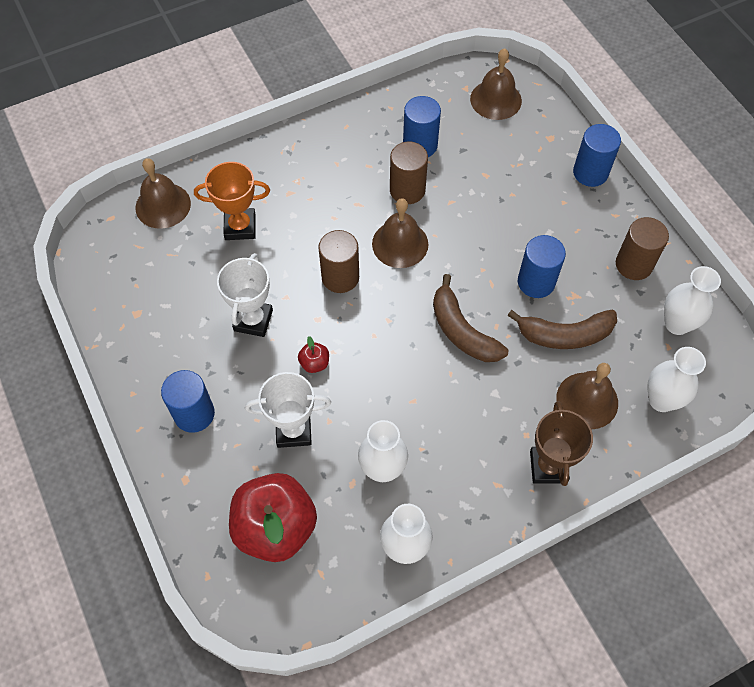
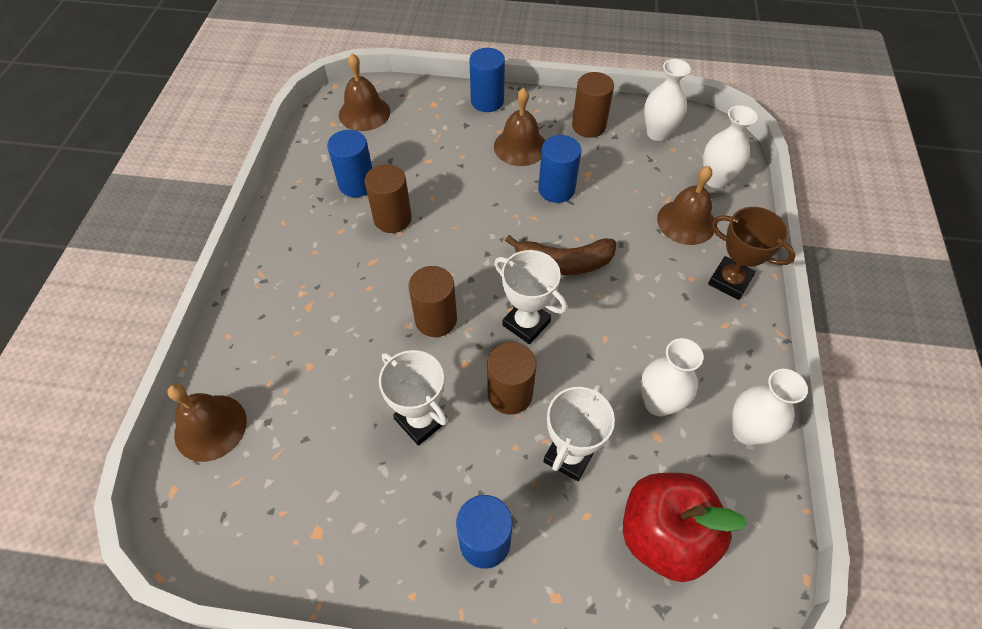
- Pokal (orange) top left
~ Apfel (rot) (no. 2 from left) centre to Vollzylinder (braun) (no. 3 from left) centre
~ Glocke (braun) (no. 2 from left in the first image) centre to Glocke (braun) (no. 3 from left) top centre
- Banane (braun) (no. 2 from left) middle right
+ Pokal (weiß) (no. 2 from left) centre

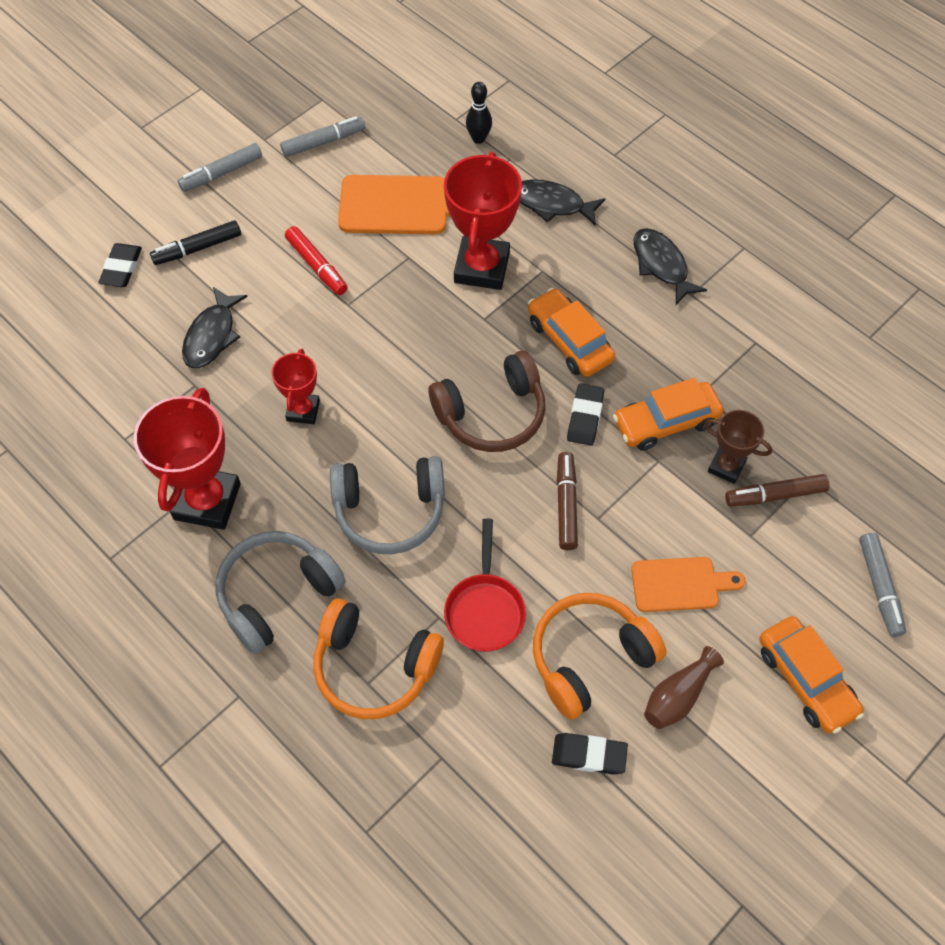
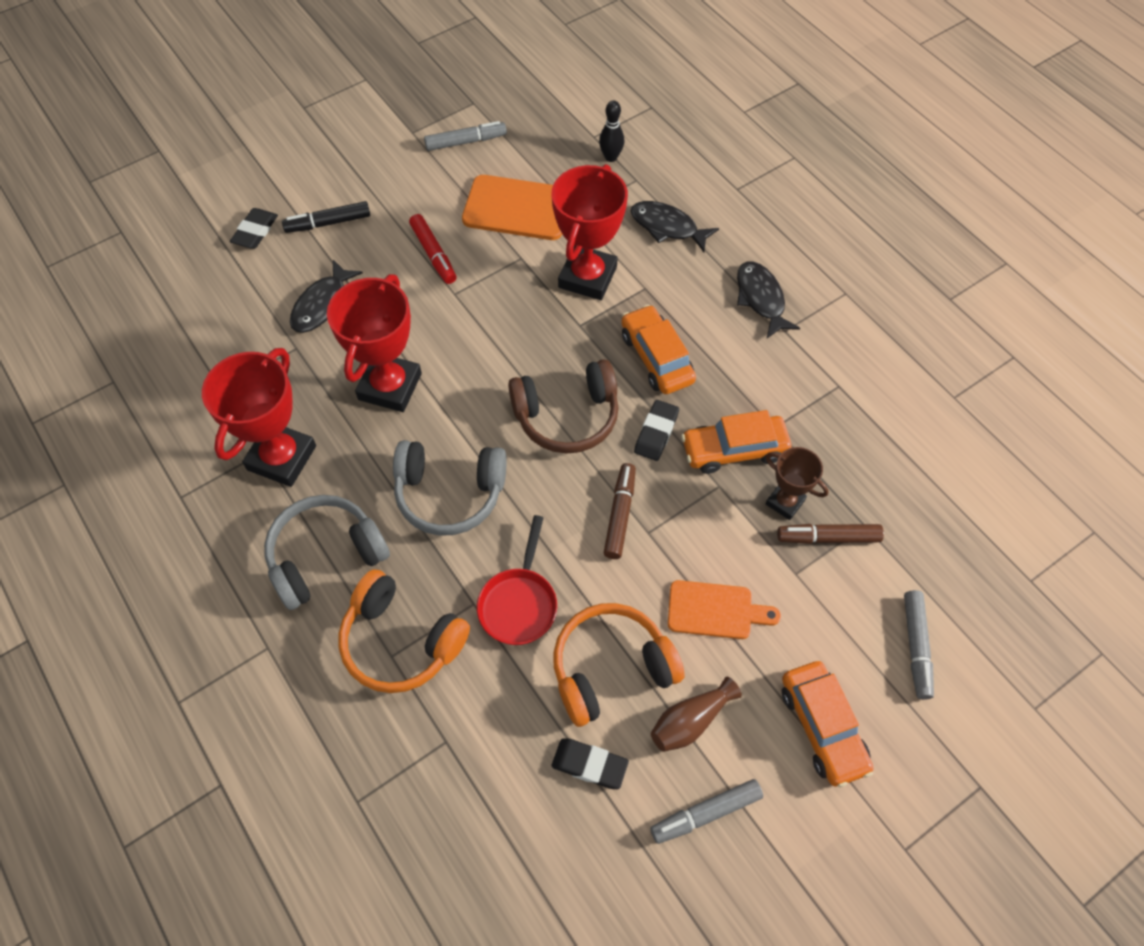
~ Filzstift (grau) (no. 1 from left in the first image) top left to Filzstift (grau) (no. 2 from left) bottom centre
~ Pokal (rot) (no. 2 from left) middle left = middle left x1.80

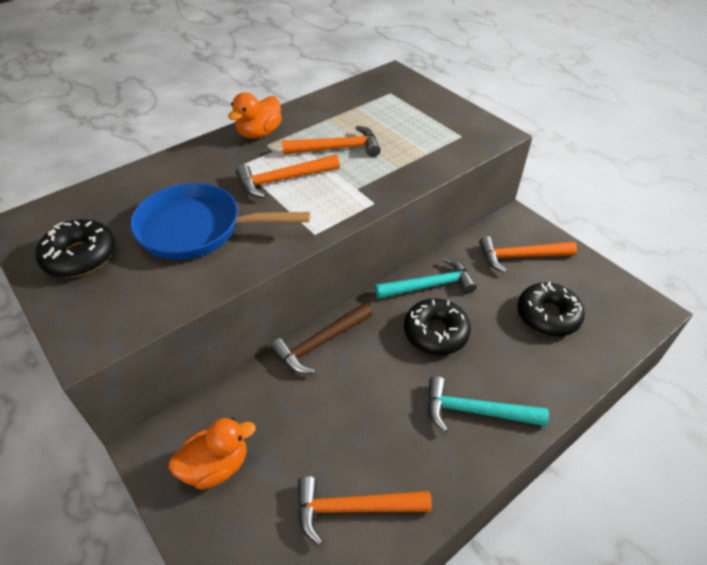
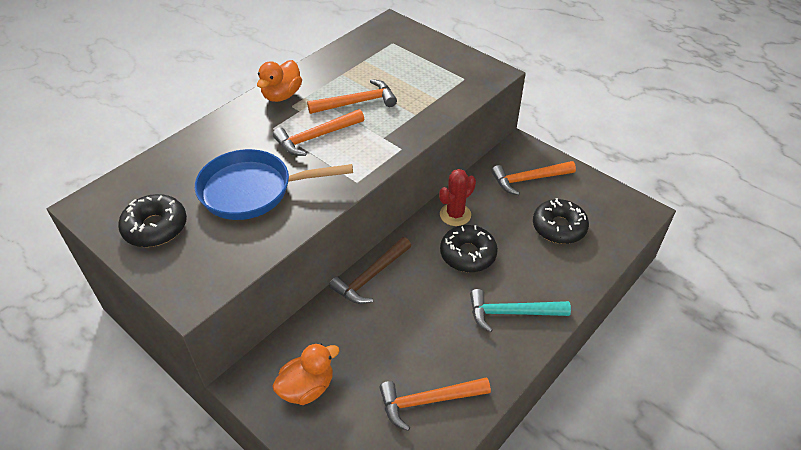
~ Hammer (türkis) (no. 1 from left) centre to Kaktus (rot) centre

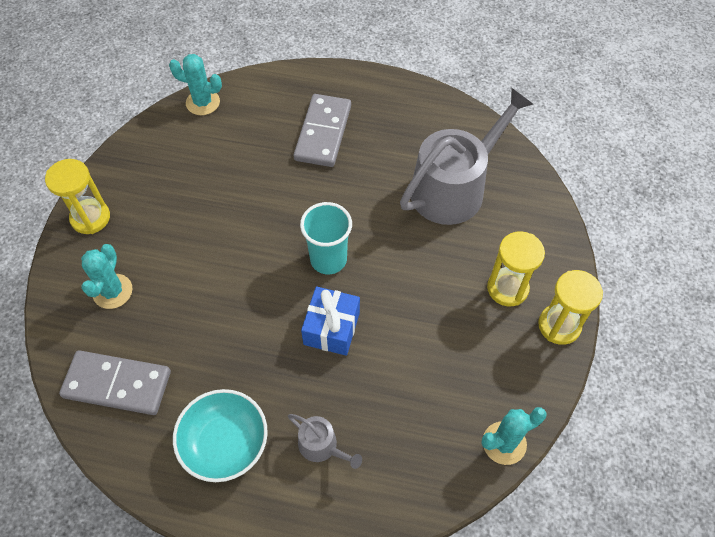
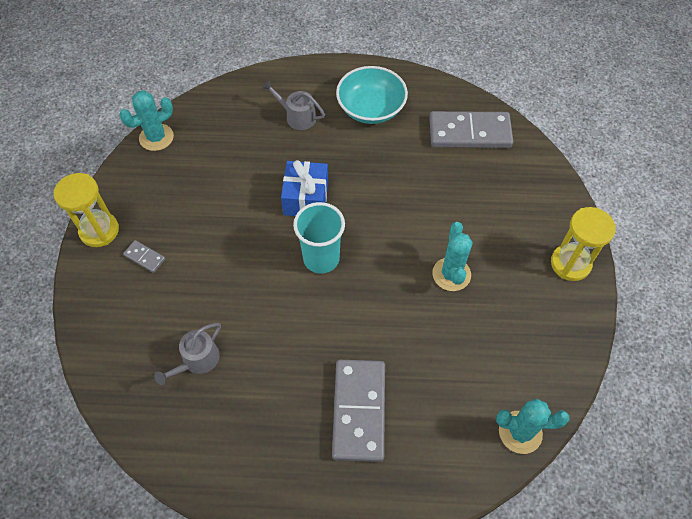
~ Kaktus (türkis) (no. 1 from left in the first image) middle left to Kaktus (türkis) (no. 2 from left) centre
~ Gießkanne (grau) (no. 2 from left in the first image) top centre = bottom left x0.44
~ Sanduhr (gelb) (no. 2 from left) middle right to Dominostein (grau) (no. 1 from left) middle left

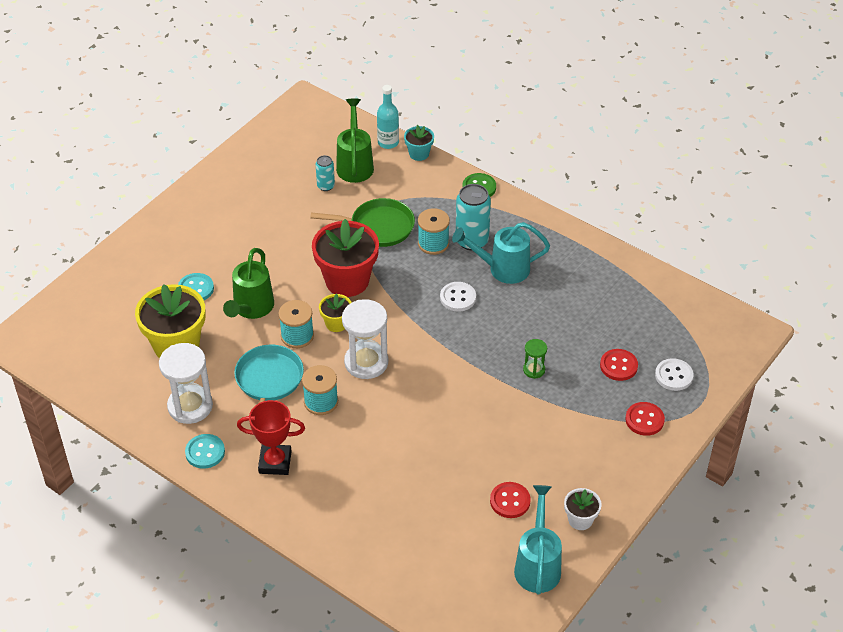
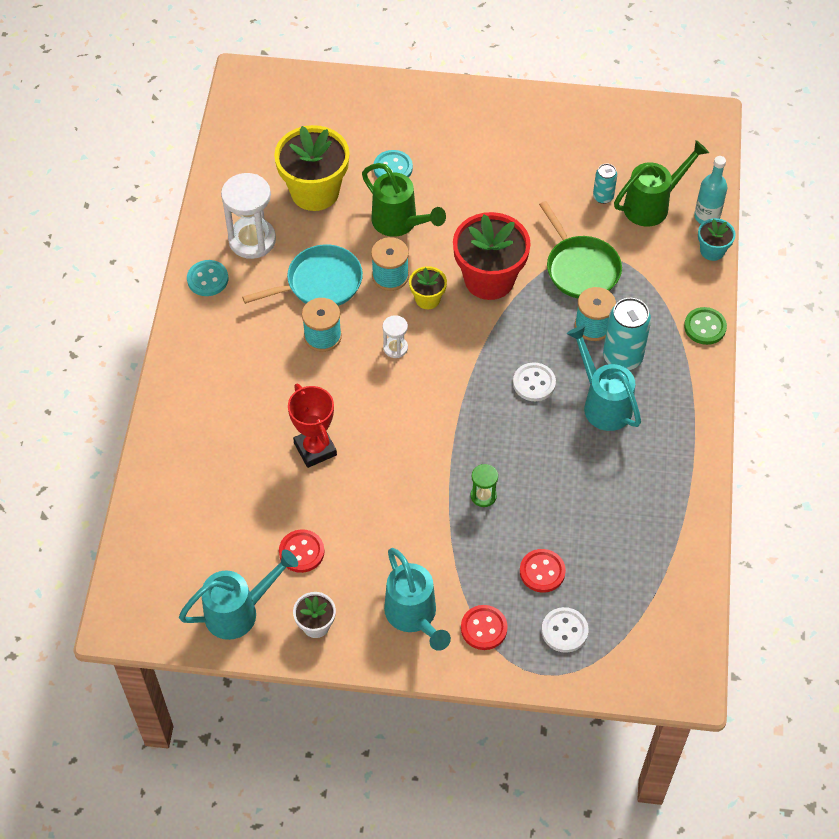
~ Gießkanne (grün) (no. 1 from left) middle left = top centre 120 degrees counterclockwise
~ Pokal (rot) bottom left to centre
~ Sanduhr (weiß) (no. 2 from left) centre = centre x0.50
+ Gießkanne (türkis) (no. 2 from left) bottom centre

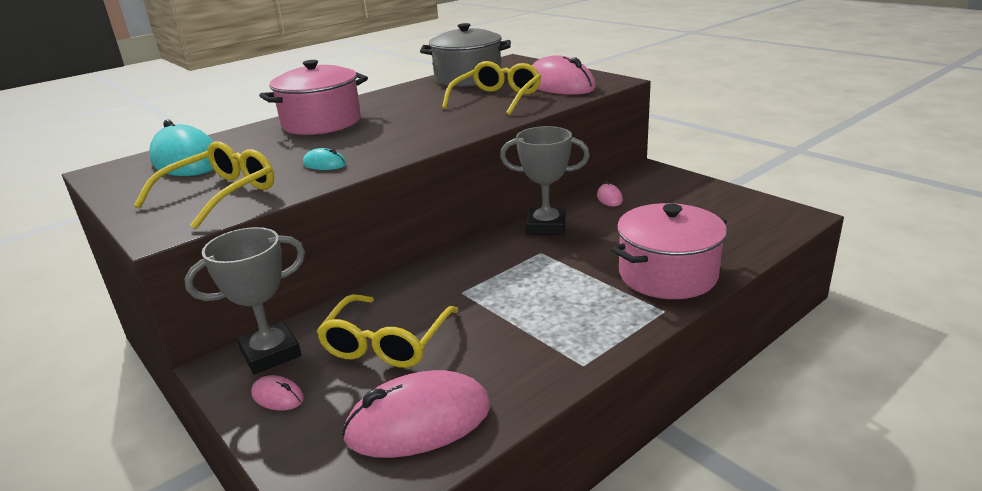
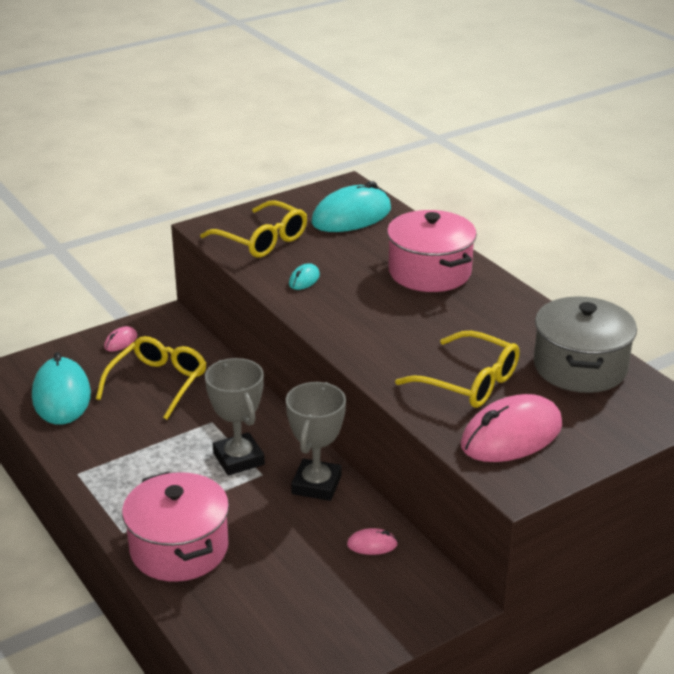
~ Pokal (grau) (no. 1 from left) middle left to centre
~ Brille (gelb) (no. 2 from left in the first image) bottom centre = middle left 90 degrees clockwise
~ Computermaus (rosa) (no. 2 from left) bottom centre to Computermaus (türkis) (no. 1 from left) middle left

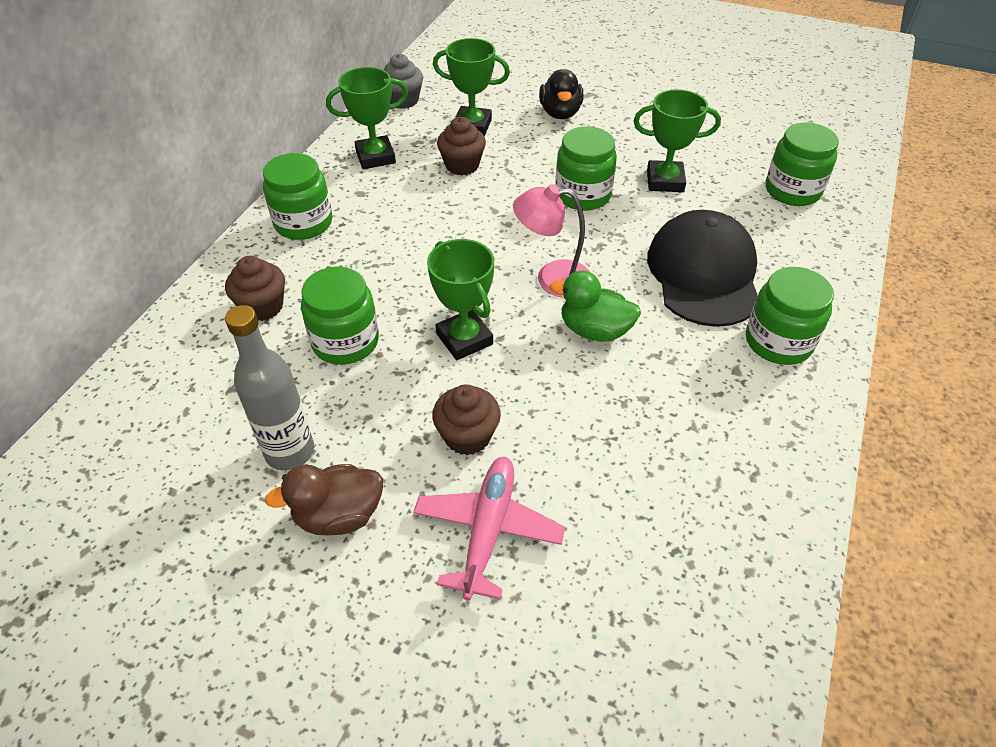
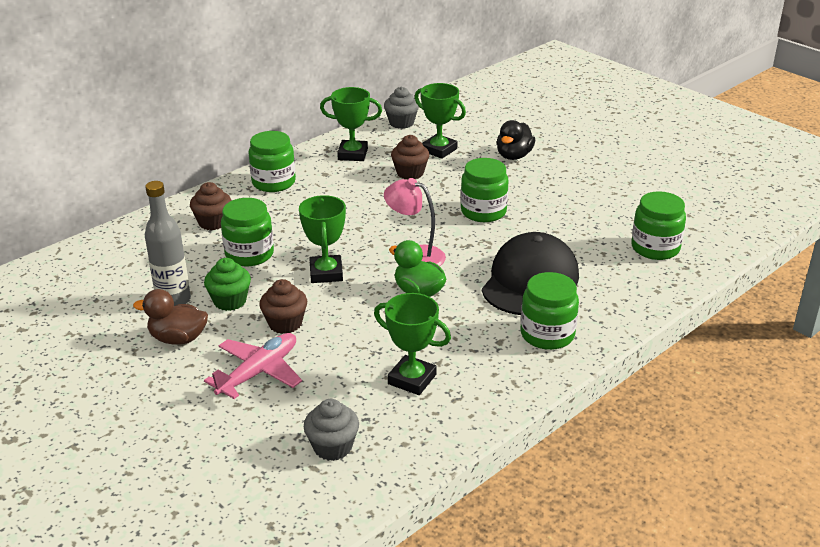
~ Pokal (grün) (no. 4 from left in the first image) top right to Pokal (grün) (no. 3 from left) centre
+ Muffin (grün) middle left
+ Muffin (grau) (no. 1 from left) bottom centre

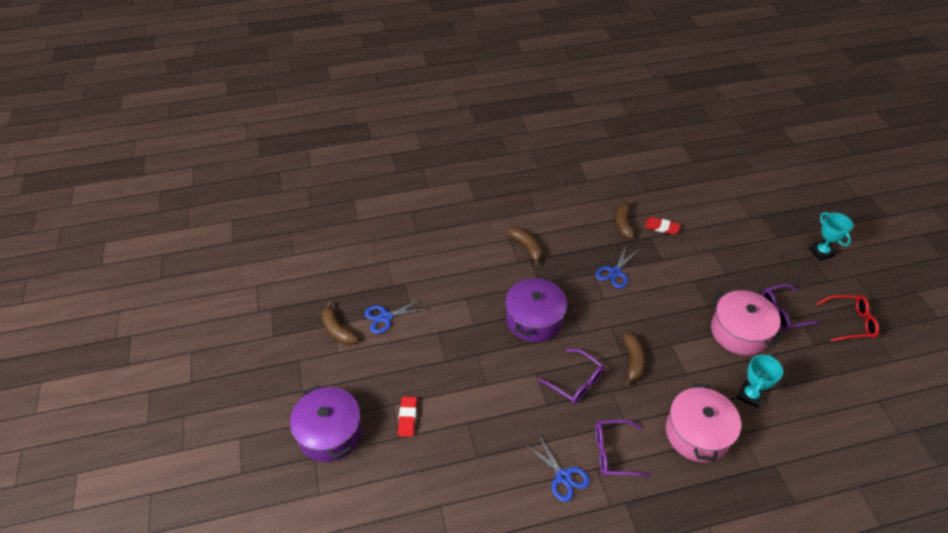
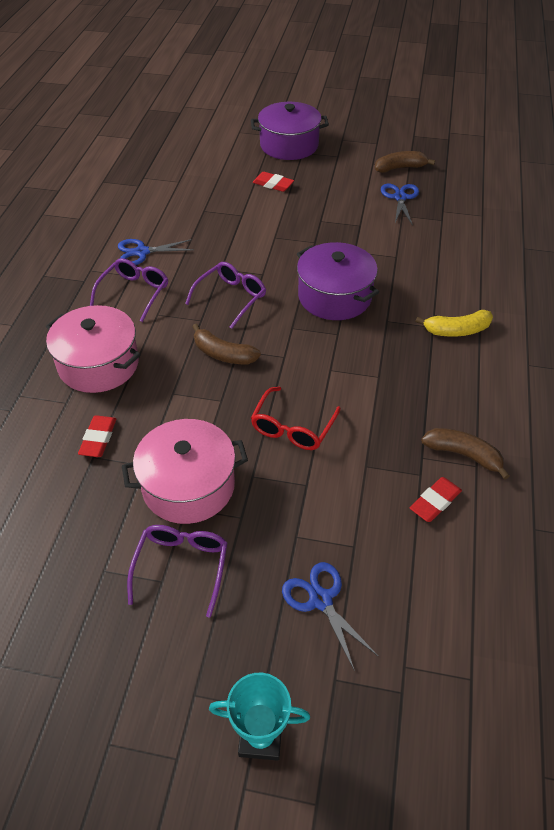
~ Banane (braun) (no. 2 from left) centre to Banane (gelb) middle right
~ Brille (lila) (no. 1 from left in the first image) bottom centre = centre 150 degrees clockwise
~ Schere (blau) (no. 3 from left in the first image) centre to Schere (blau) (no. 2 from left) bottom centre
~ Pokal (türkis) (no. 1 from left) bottom right to Radiergummi (rot) (no. 1 from left) middle left
~ Brille (rot) middle right to centre

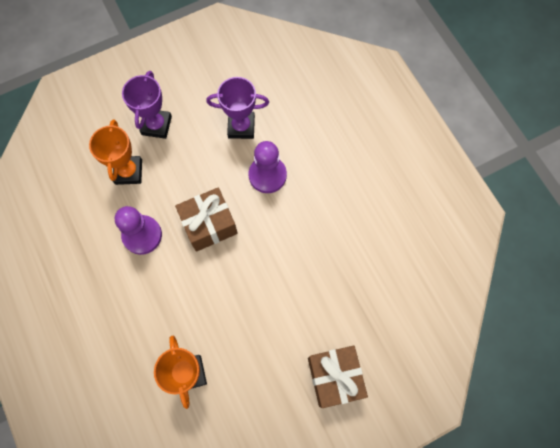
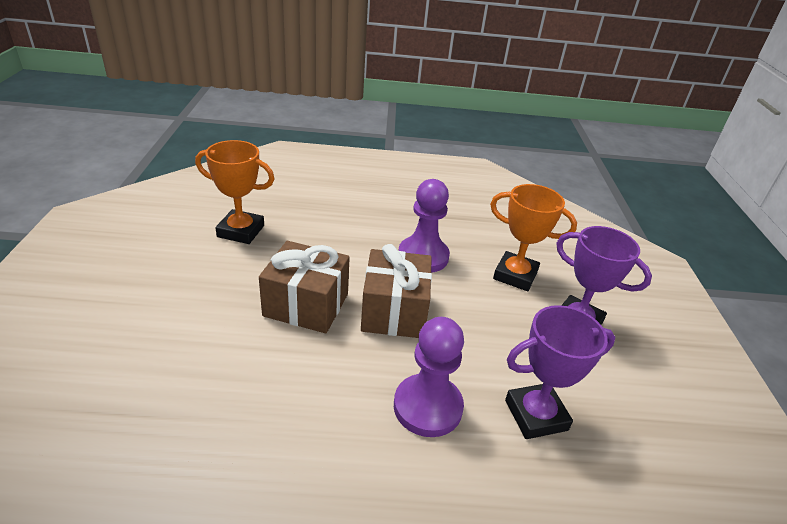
~ Pokal (lila) (no. 2 from left in the first image) top centre = bottom right 45 degrees clockwise
~ Geschenk (braun) (no. 2 from left in the first image) bottom centre to Geschenk (braun) (no. 1 from left) centre

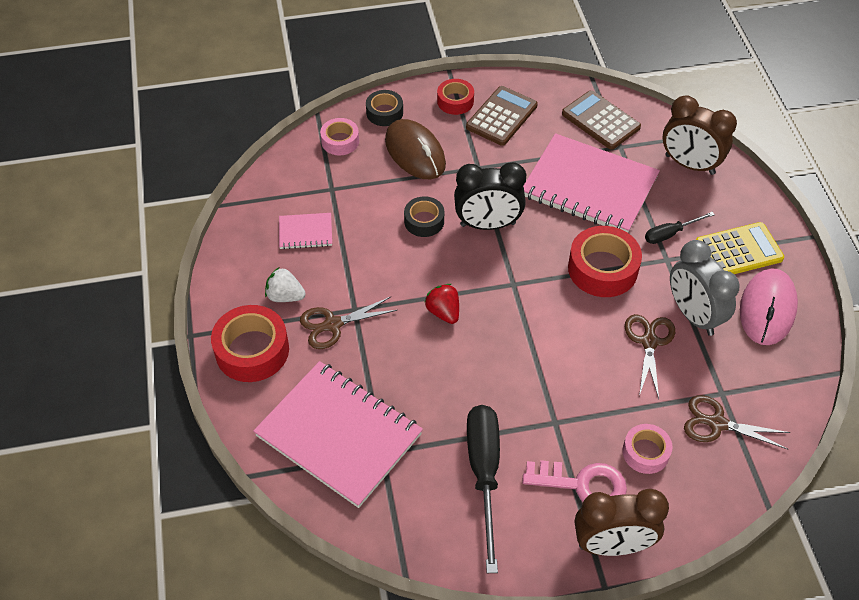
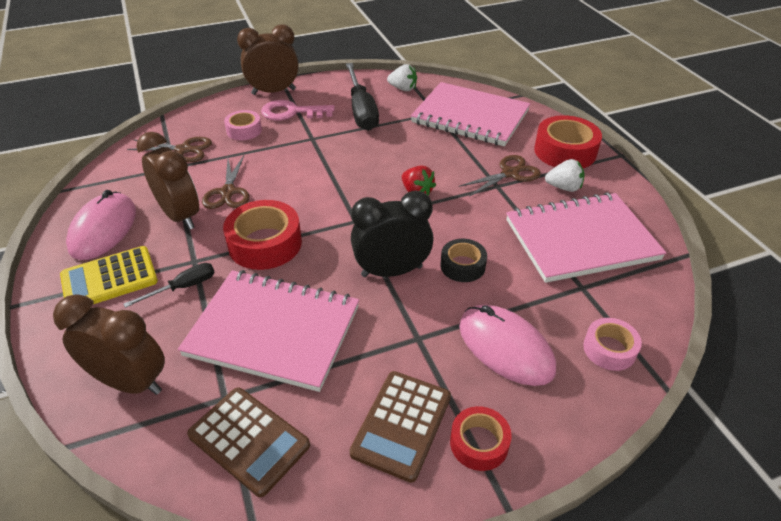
~ Notizbuch (rosa) (no. 1 from left in the first image) centre = middle right x2.24
- Klebeband (schwarz) (no. 1 from left) top centre
~ Computermaus (braun) top centre to Computermaus (rosa) (no. 2 from left) centre
~ Wecker (grau) middle right to Wecker (braun) (no. 2 from left) middle left
+ Erdbeere (weiß) (no. 1 from left) top centre

